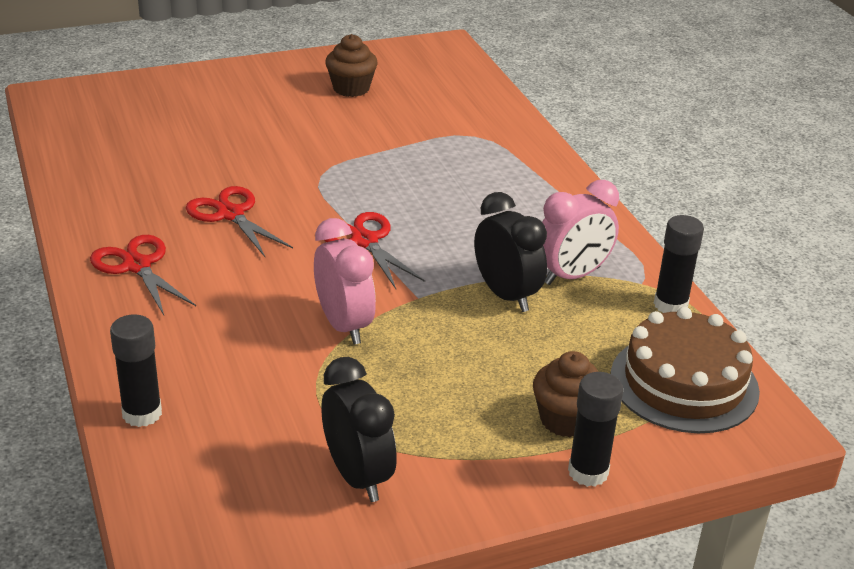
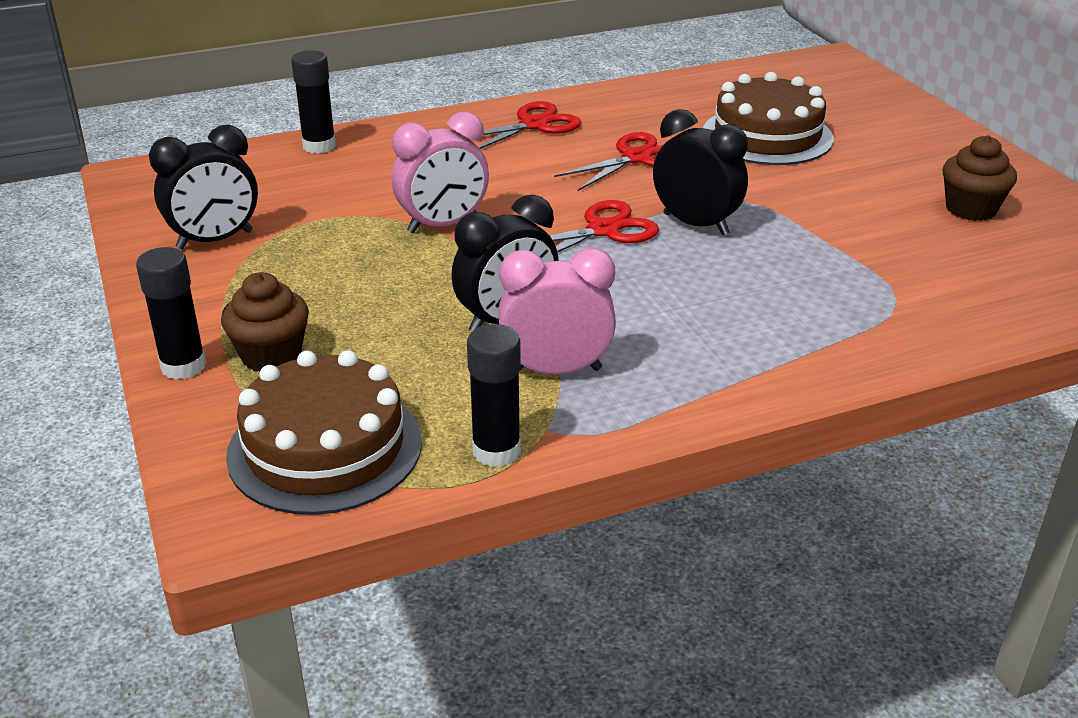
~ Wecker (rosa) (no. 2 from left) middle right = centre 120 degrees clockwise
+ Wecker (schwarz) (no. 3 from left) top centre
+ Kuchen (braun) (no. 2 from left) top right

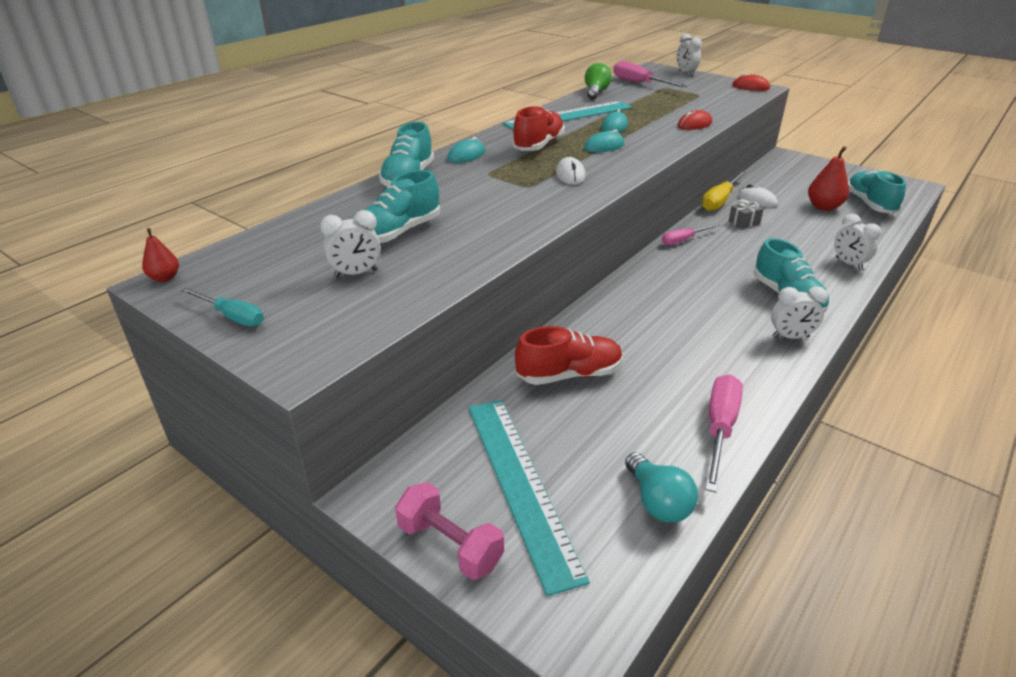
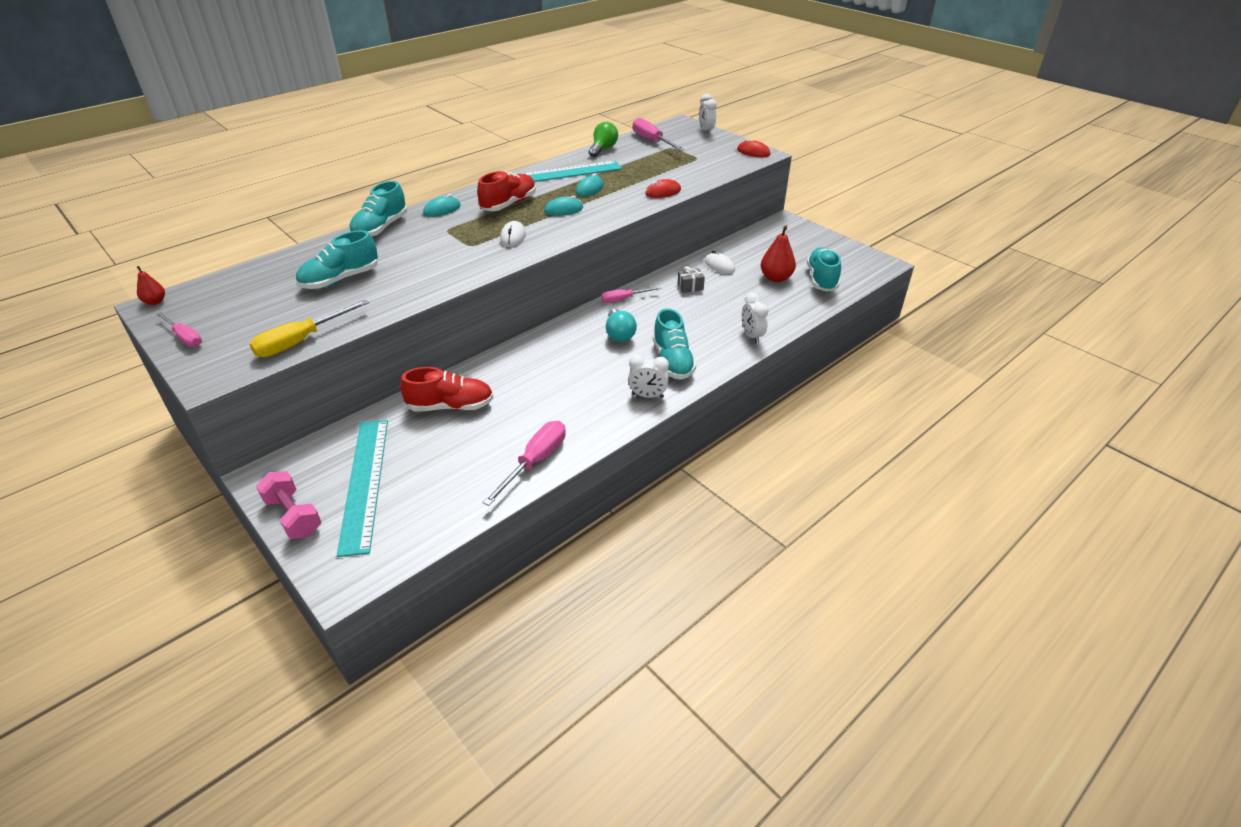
~ Schraubenzieher (türkis) middle left to Schraubenzieher (rosa) (no. 1 from left) middle left
- Wecker (weiß) (no. 1 from left) centre
~ Glühbirne (türkis) bottom centre to centre
~ Schraubenzieher (gelb) top right to middle left

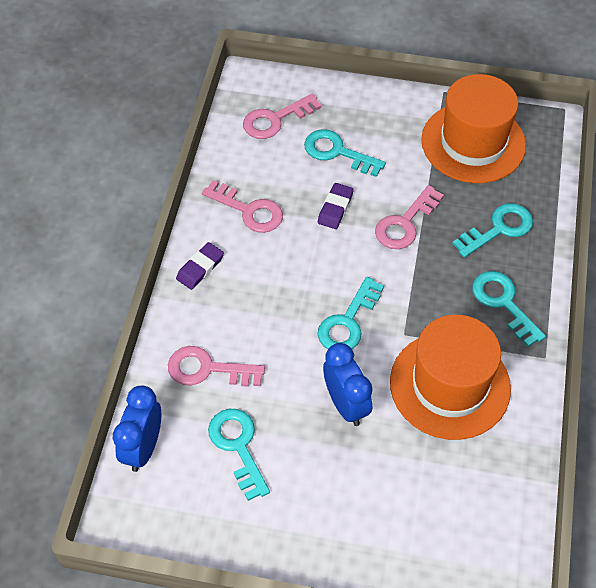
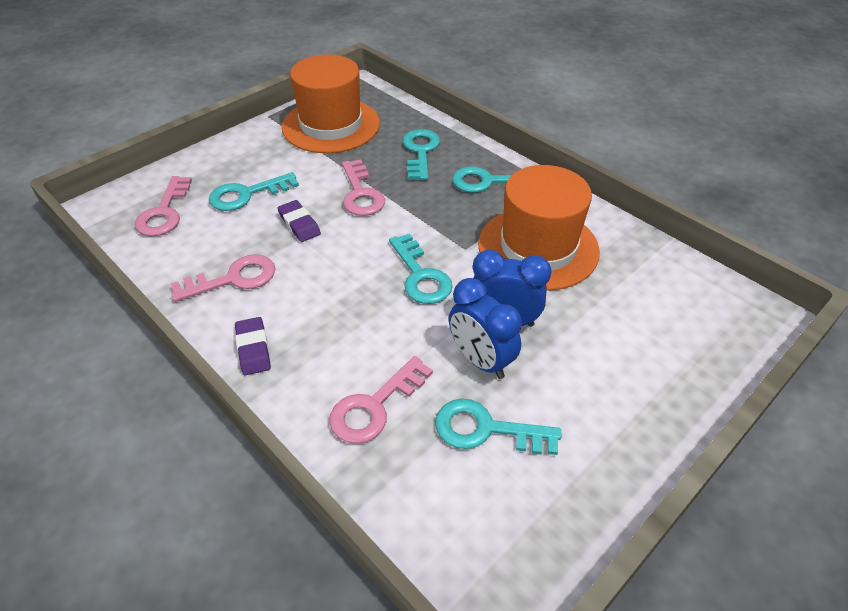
~ Wecker (blau) (no. 1 from left) bottom left to centre

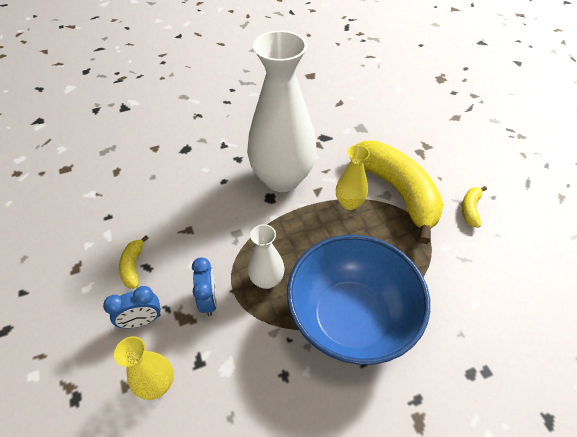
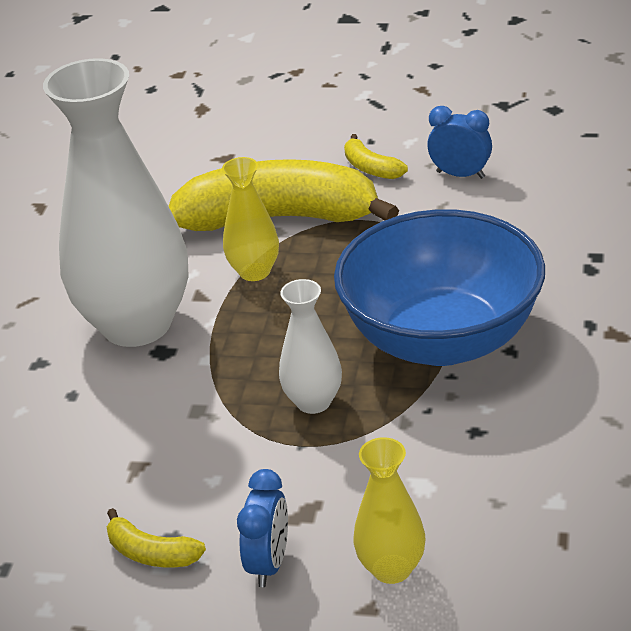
~ Wecker (blau) (no. 2 from left) centre to top right

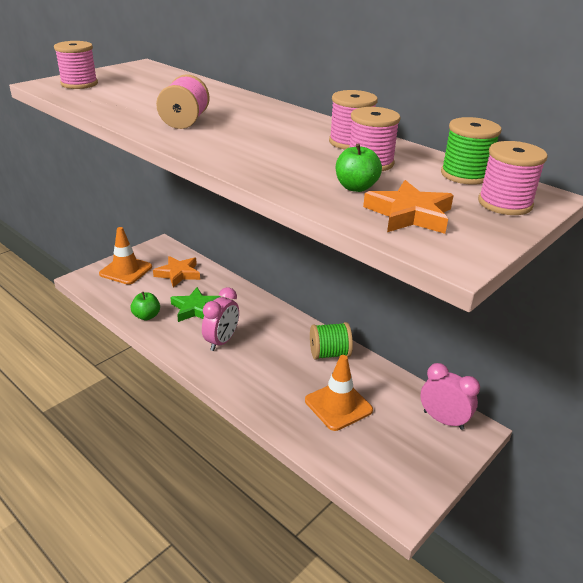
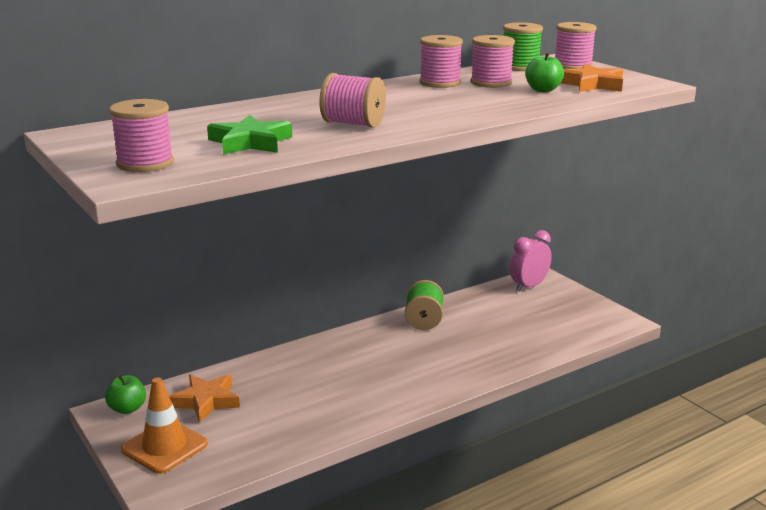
~ Apfel (grün) (no. 1 from left) middle left to bottom left
~ Stern (grün) centre to top left
- Wecker (rosa) (no. 1 from left) centre
- Leitkegel (orange) (no. 2 from left) bottom centre

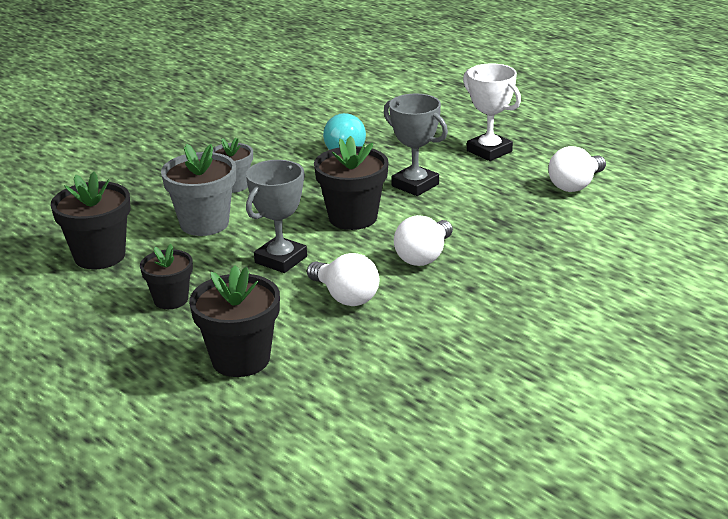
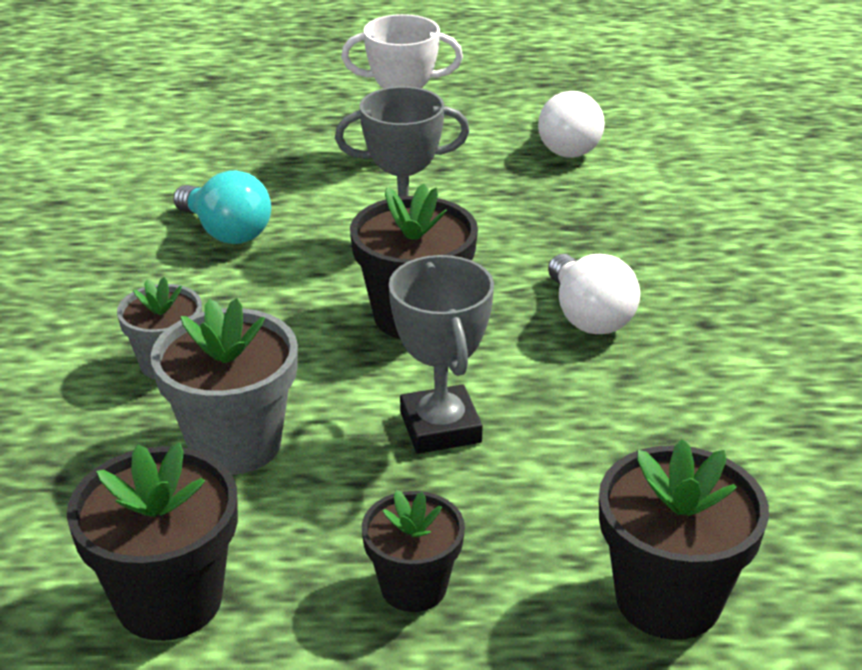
- Glühbirne (weiß) (no. 1 from left) centre

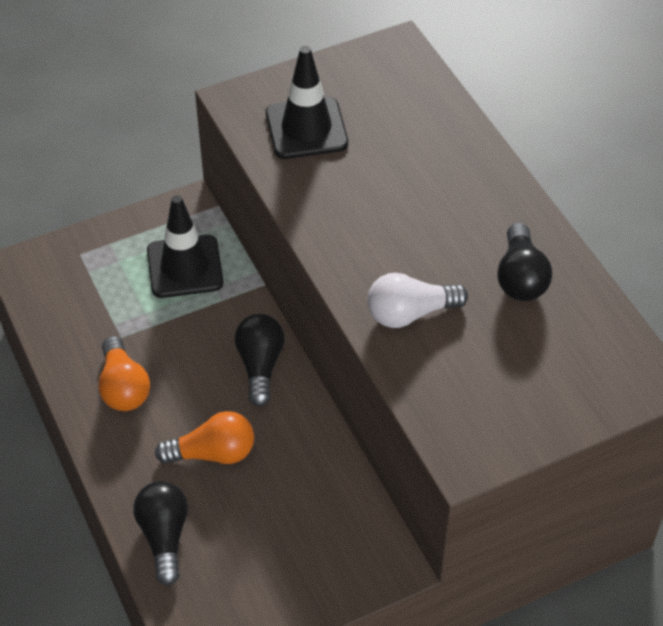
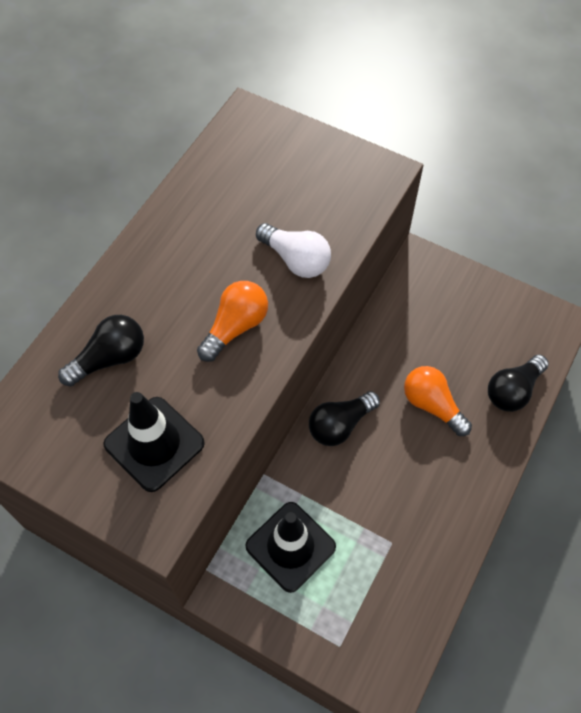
~ Glühbirne (orange) (no. 1 from left) middle left to centre
~ Glühbirne (schwarz) (no. 3 from left in the first image) middle right to Glühbirne (schwarz) (no. 1 from left) middle left

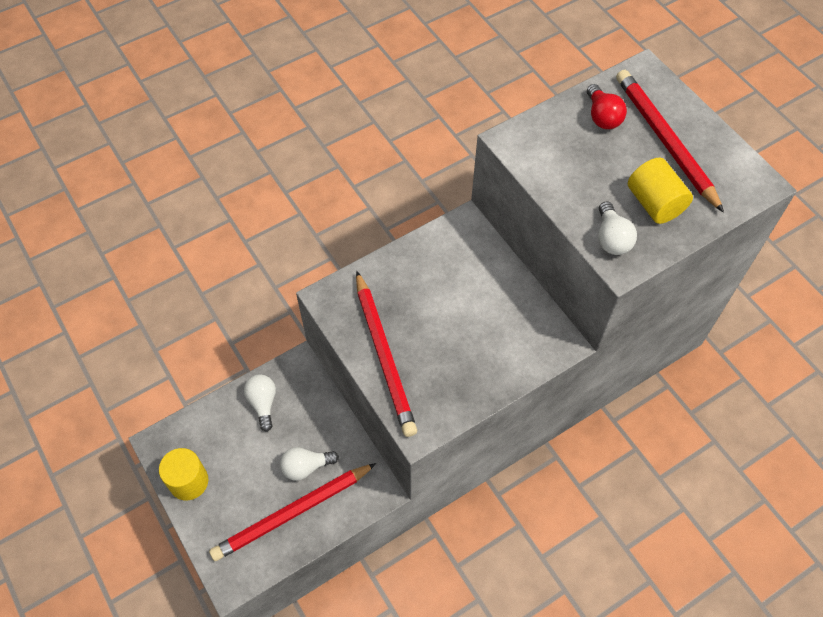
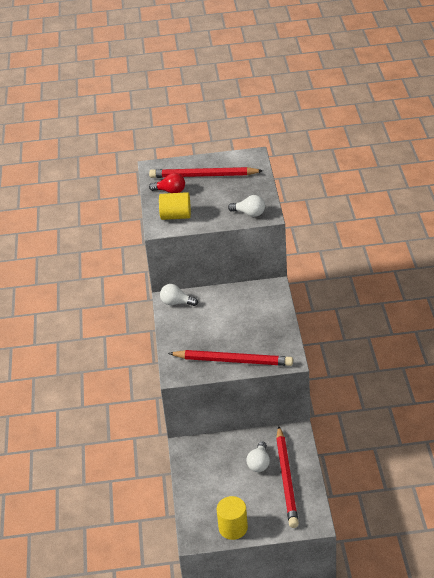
~ Glühbirne (weiß) (no. 1 from left) middle left to centre
~ Vollzylinder (gelb) (no. 2 from left in the first image) top right to Vollzylinder (gelb) (no. 1 from left) centre

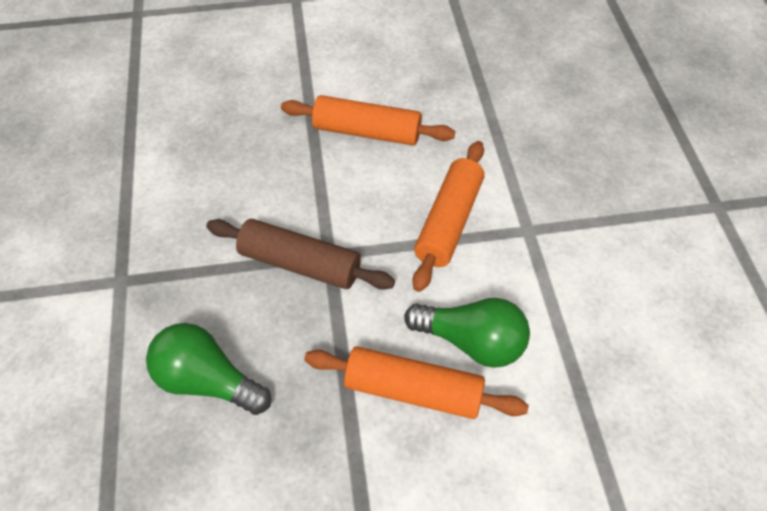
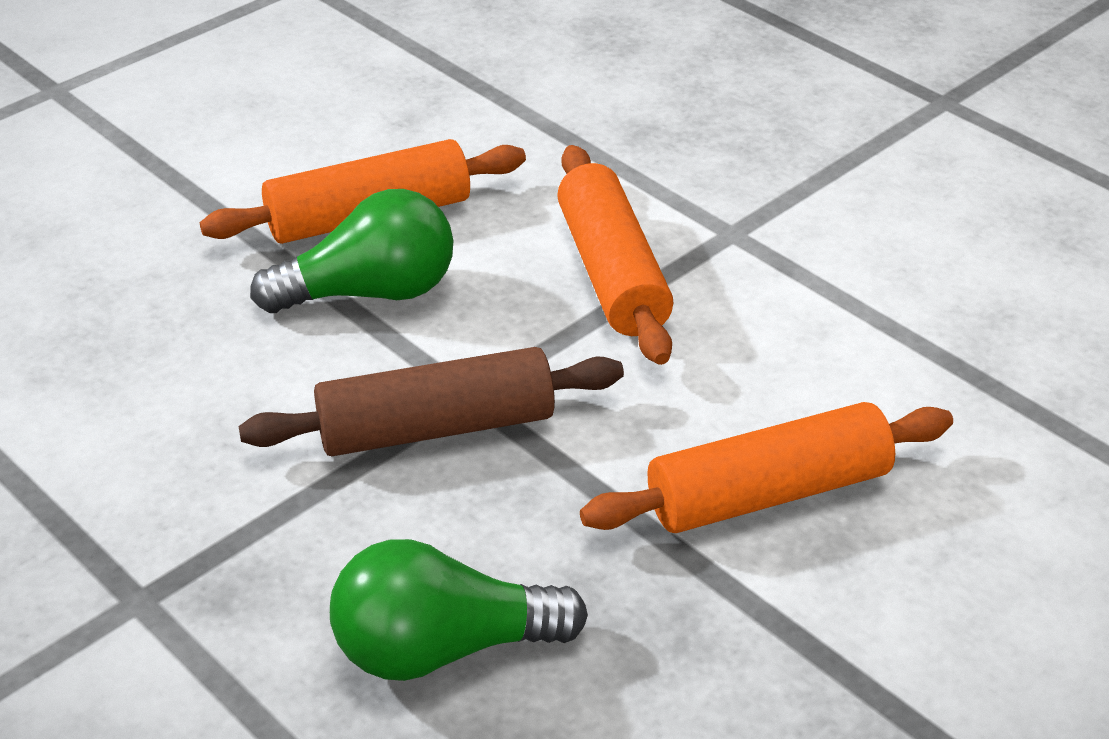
~ Glühbirne (grün) (no. 2 from left in the first image) centre to Glühbirne (grün) (no. 1 from left) middle left

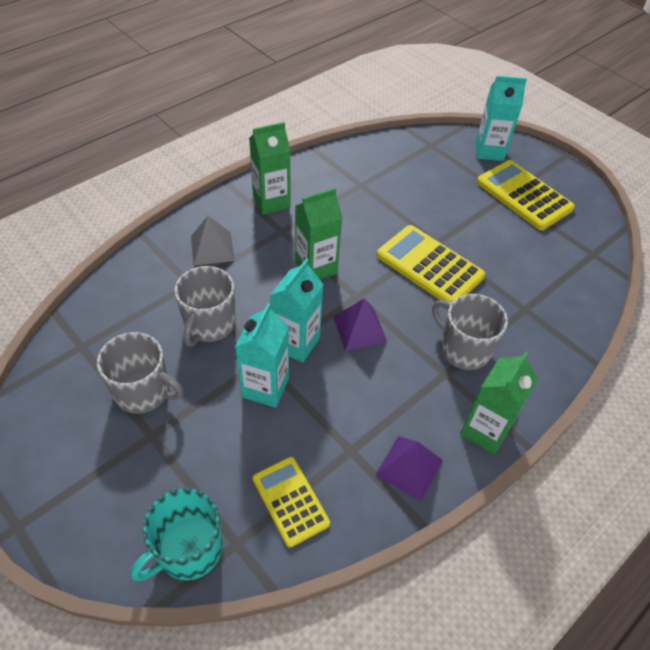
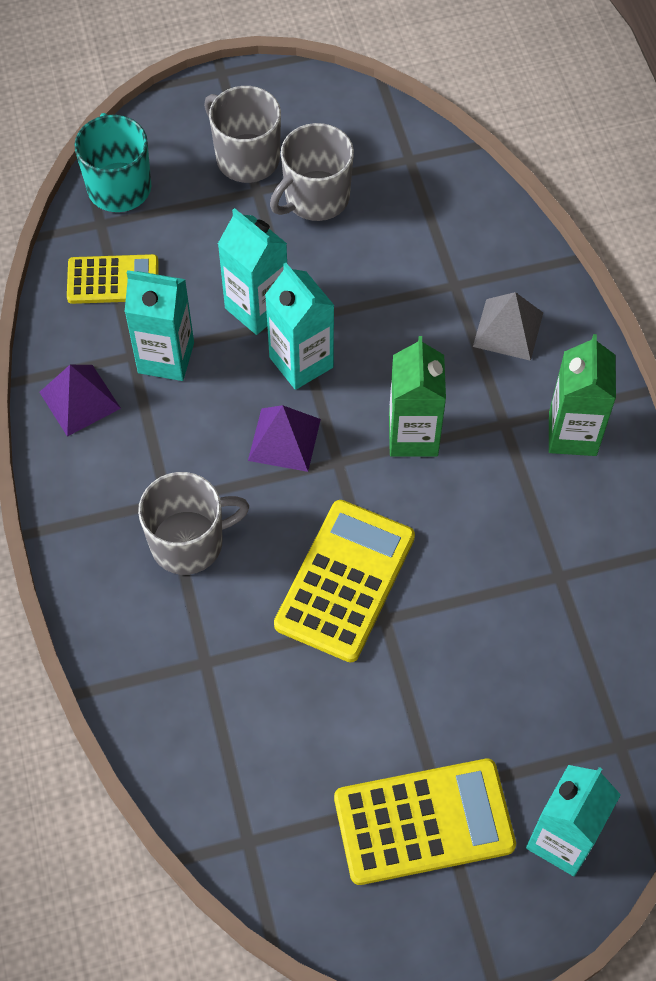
~ Tasse (grau) (no. 2 from left) middle left to top centre
~ Taschenrechner (gelb) (no. 2 from left) centre = centre 45 degrees counterclockwise
- Getränkekarton (grün) (no. 3 from left) middle right
+ Getränkekarton (türkis) (no. 1 from left) top left

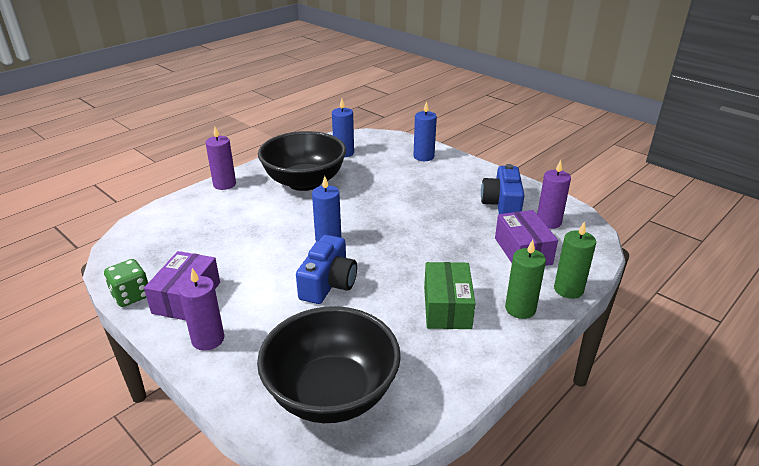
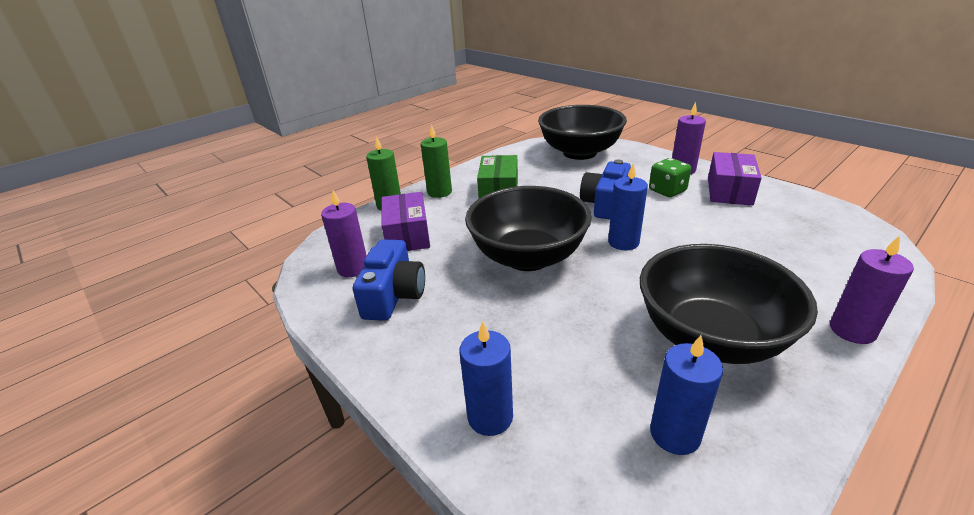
~ Spielwürfel (grün) middle left to middle right
+ Schüssel (schwarz) (no. 1 from left) centre

